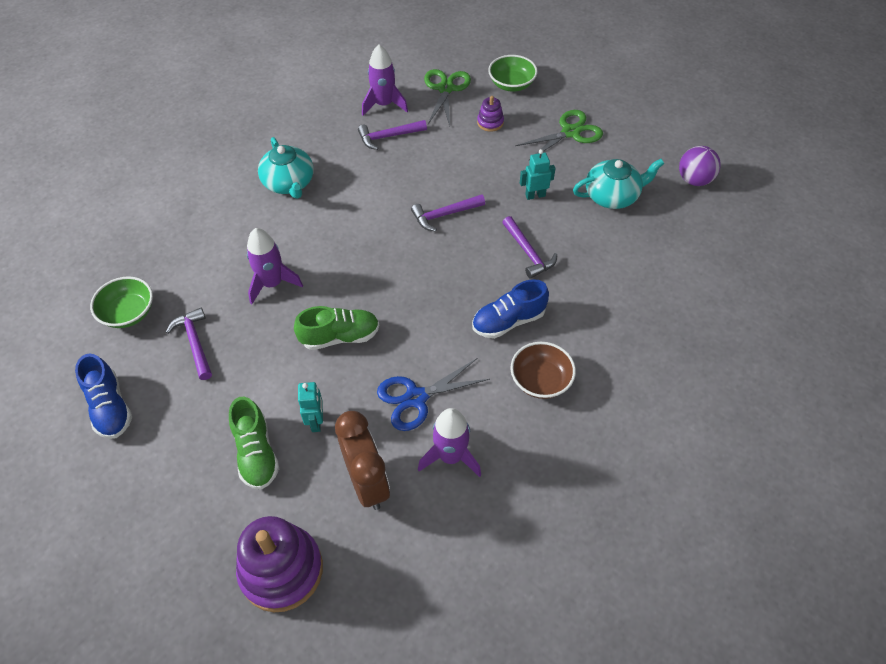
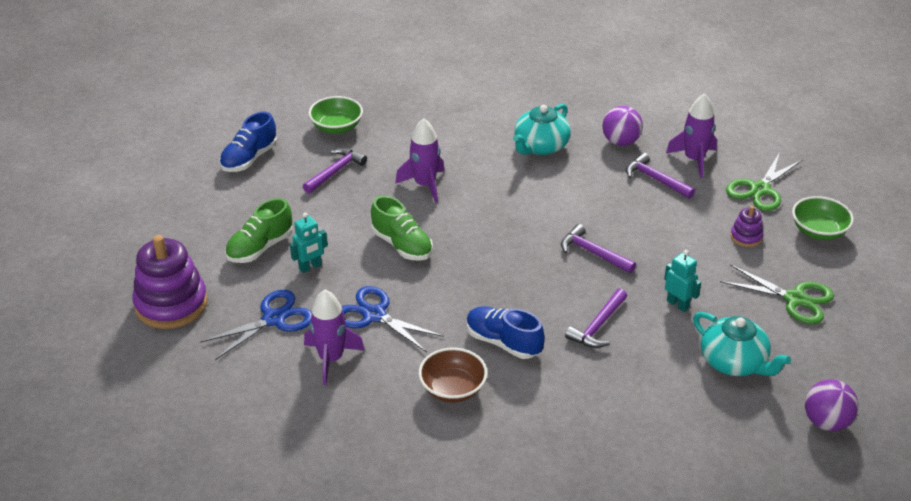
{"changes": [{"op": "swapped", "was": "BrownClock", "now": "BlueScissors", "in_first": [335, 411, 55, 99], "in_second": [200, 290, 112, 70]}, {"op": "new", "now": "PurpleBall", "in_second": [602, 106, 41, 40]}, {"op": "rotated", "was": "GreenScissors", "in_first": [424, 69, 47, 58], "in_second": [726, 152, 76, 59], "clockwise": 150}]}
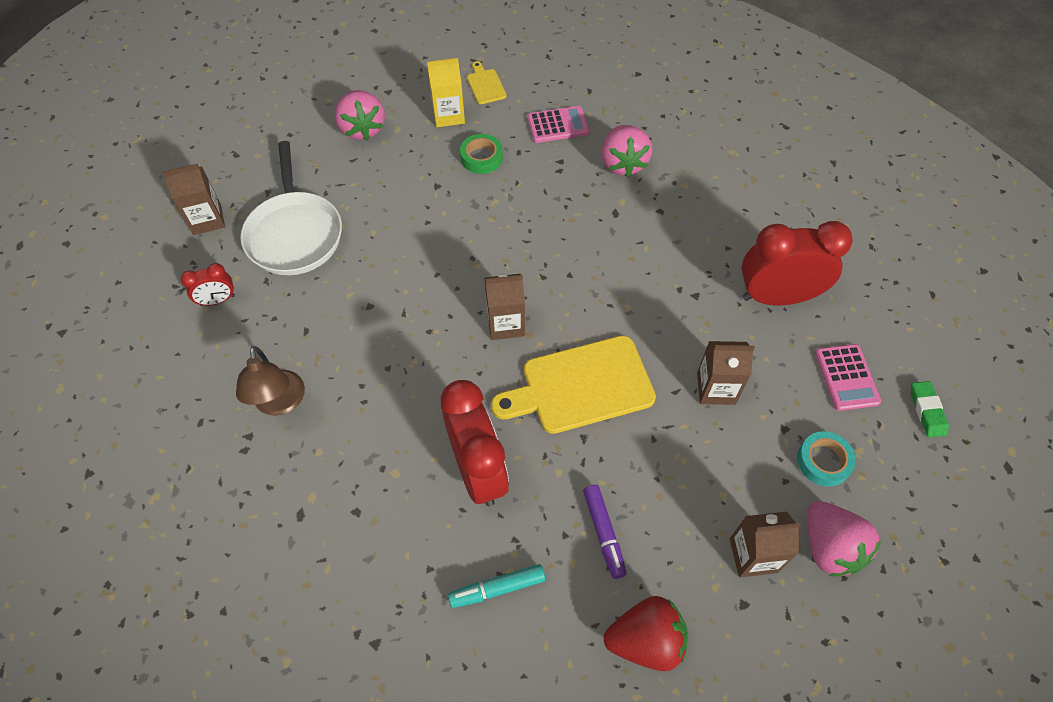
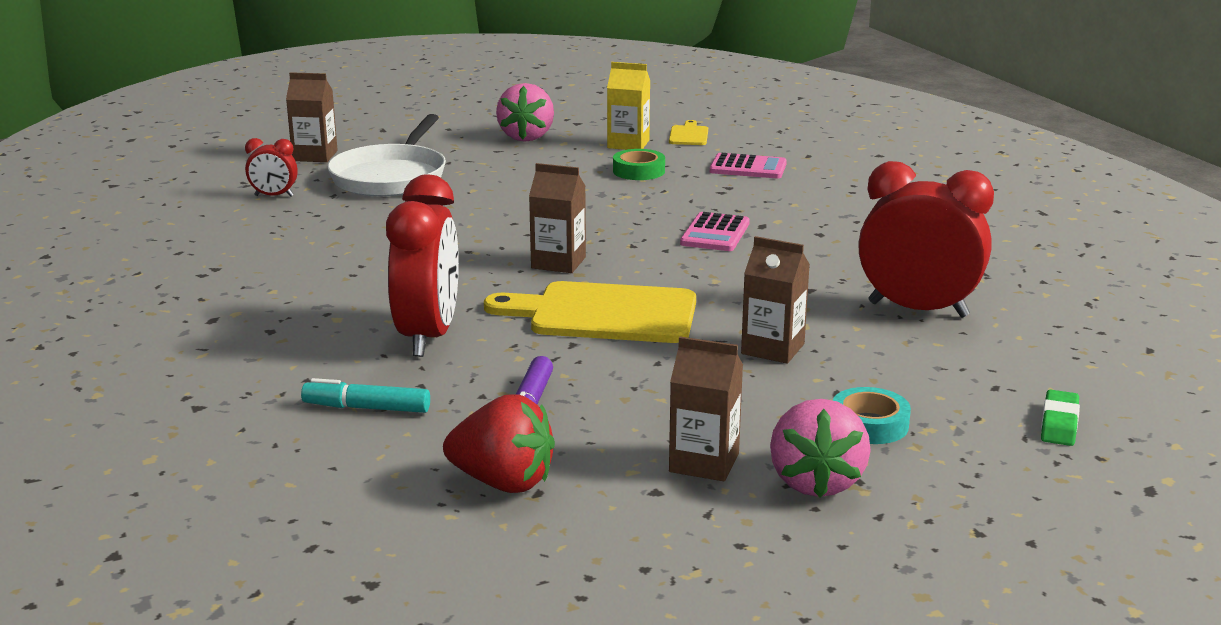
{"changes": [{"op": "shifted", "was": "PinkCalculator", "in_first": [815, 344, 66, 67], "in_second": [680, 212, 70, 39]}, {"op": "gone", "was": "BrownLamp", "in_first": [236, 346, 69, 70]}, {"op": "gone", "was": "PinkStrawberry", "in_first": [601, 125, 51, 53]}]}
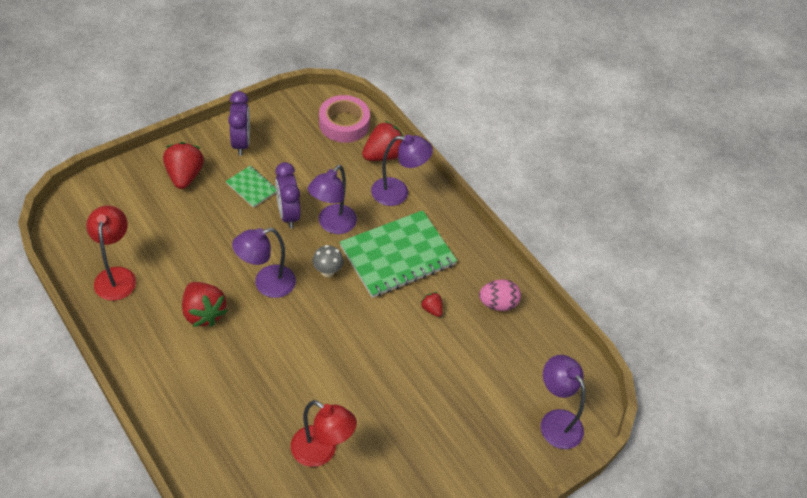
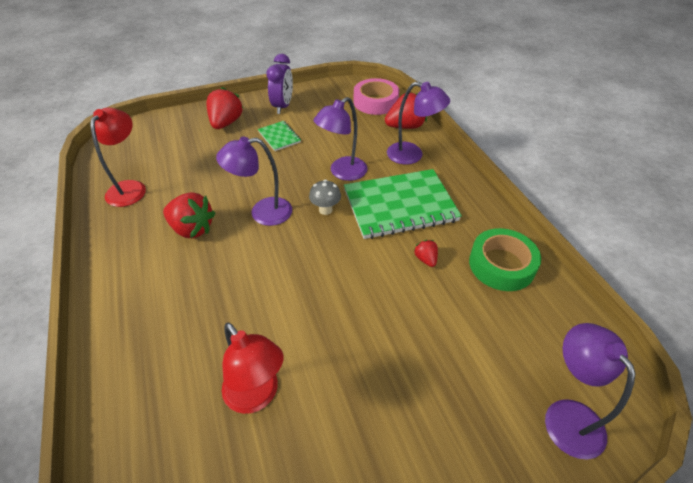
{"changes": [{"op": "rotated", "was": "RedStrawberry", "in_first": [182, 282, 45, 45], "in_second": [163, 192, 52, 46], "clockwise": -45}, {"op": "swapped", "was": "PinkEgg", "now": "GreenTape", "in_first": [479, 279, 42, 32], "in_second": [469, 228, 72, 63]}, {"op": "gone", "was": "PurpleClock", "in_first": [275, 162, 26, 67]}]}
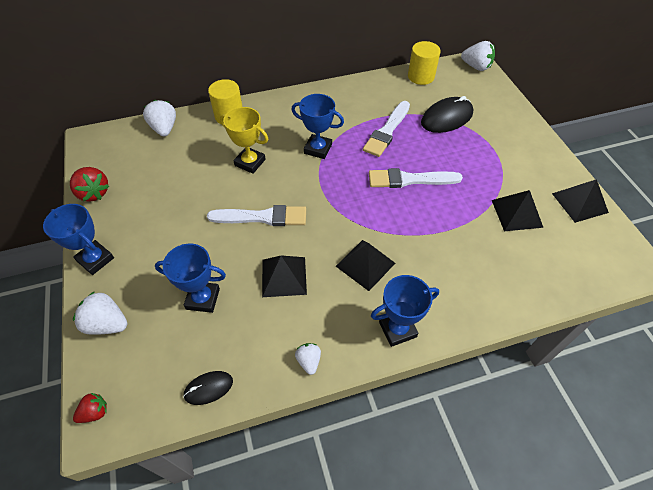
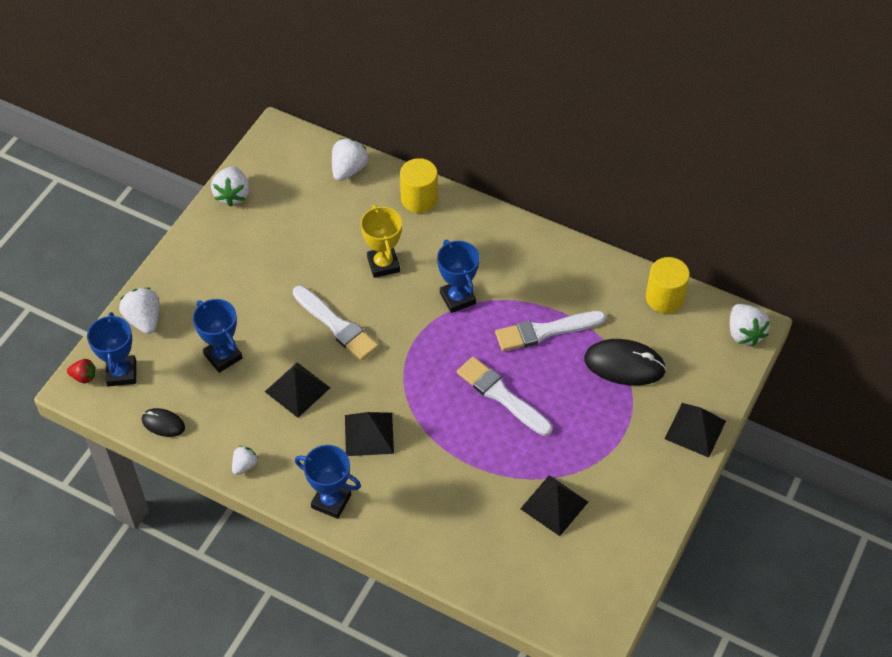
{"changes": [{"op": "shifted", "was": "BlueTrophy", "in_first": [43, 204, 71, 71], "in_second": [87, 312, 49, 75]}, {"op": "repainted", "was": "RedStrawberry", "now": "WhiteStrawberry", "in_first": [70, 167, 39, 35], "in_second": [211, 166, 39, 40]}, {"op": "shifted", "was": "BlackPyramid", "in_first": [552, 179, 57, 44], "in_second": [665, 403, 61, 55]}]}
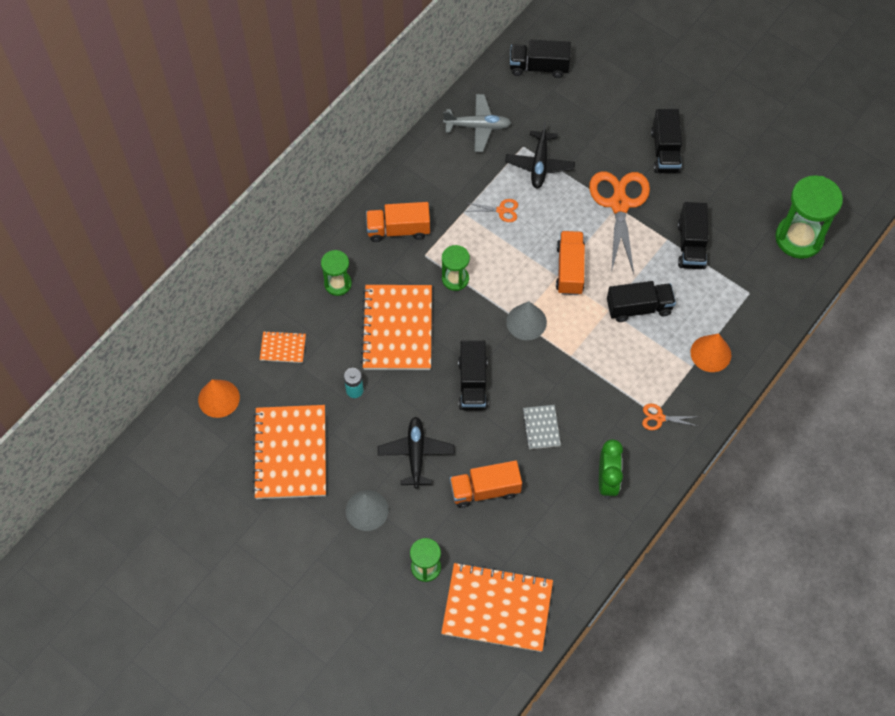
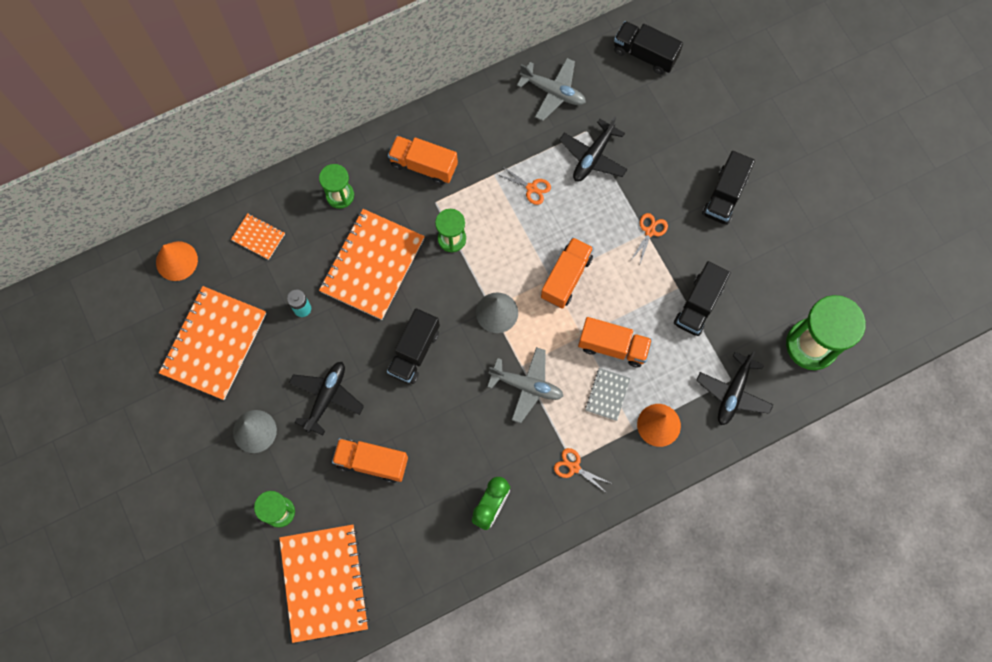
{"changes": [{"op": "rotated", "was": "OrangeNotebook", "in_first": [441, 563, 112, 89], "in_second": [279, 525, 91, 118], "clockwise": 45}, {"op": "new", "now": "GreyPlane", "in_second": [487, 347, 76, 76]}, {"op": "repainted", "was": "BlackTruck", "now": "OrangeTruck", "in_first": [607, 281, 69, 41], "in_second": [578, 317, 74, 50]}, {"op": "shifted", "was": "GreyNotebook", "in_first": [522, 405, 39, 44], "in_second": [585, 368, 46, 53]}, {"op": "scaled", "was": "OrangeScissors", "in_first": [589, 171, 61, 103], "in_second": [630, 213, 38, 50], "ratio": 0.44}, {"op": "new", "now": "BlackPlane", "in_second": [696, 351, 77, 74]}]}
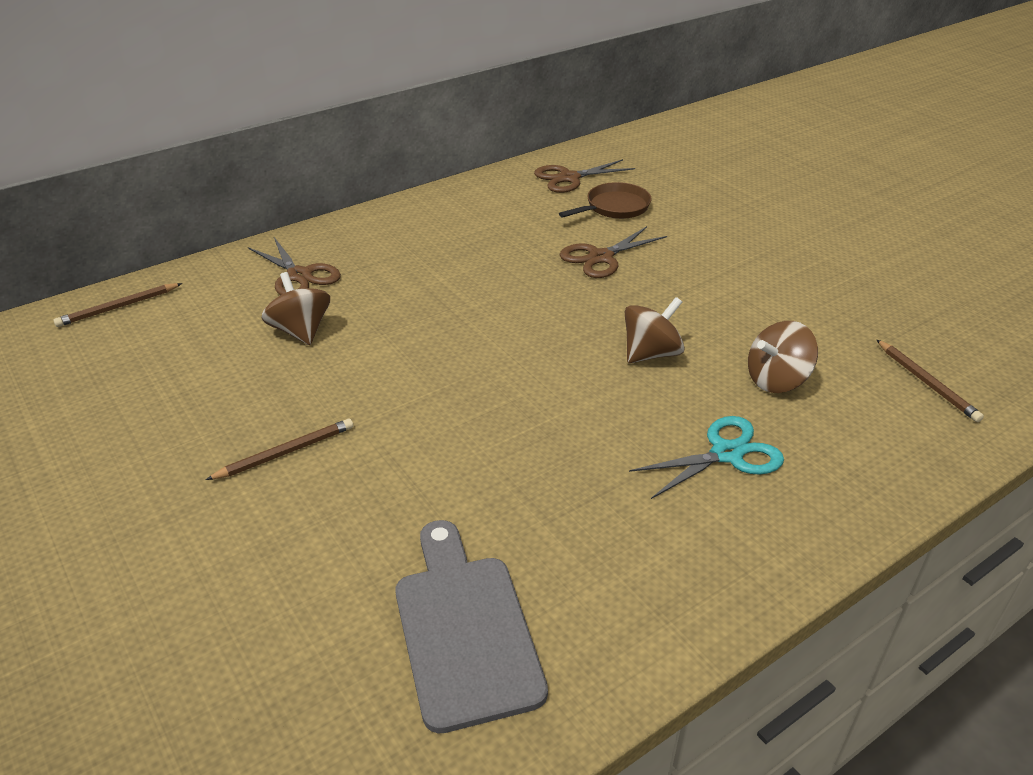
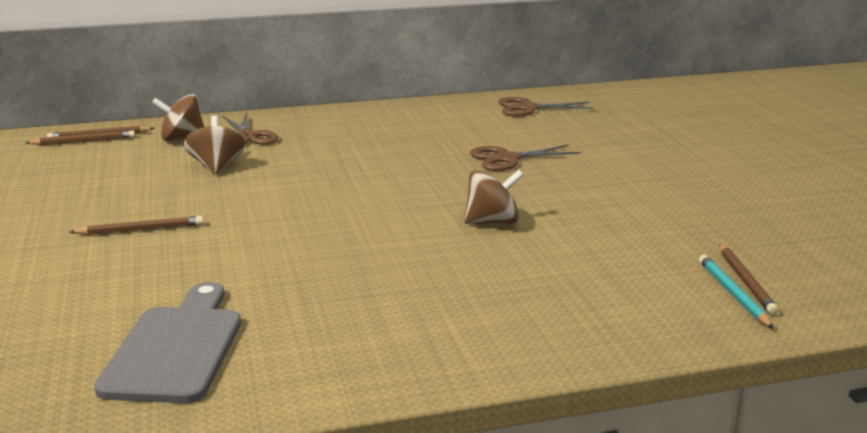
{"changes": [{"op": "new", "now": "BrownPencil", "in_second": [25, 130, 110, 15]}, {"op": "shifted", "was": "BrownSpinningTop", "in_first": [748, 321, 70, 72], "in_second": [152, 94, 52, 47]}, {"op": "new", "now": "TurquoisePencil", "in_second": [699, 254, 75, 75]}, {"op": "gone", "was": "BrownPan", "in_first": [559, 182, 93, 37]}, {"op": "gone", "was": "TurquoiseScissors", "in_first": [629, 416, 155, 83]}]}
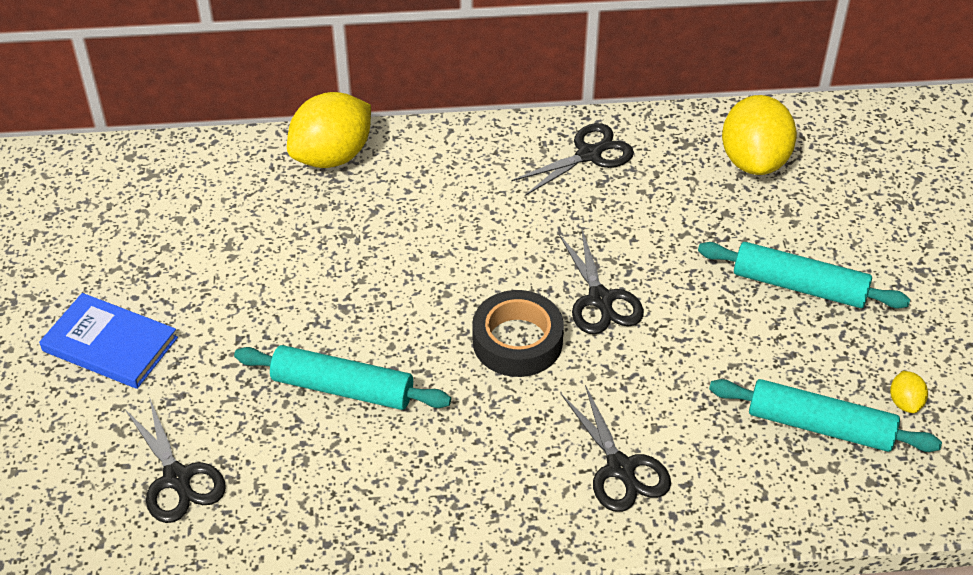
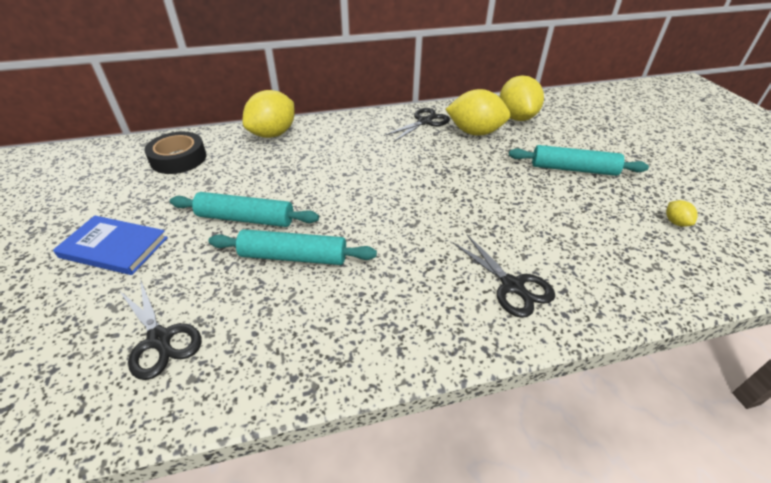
{"changes": [{"op": "shifted", "was": "BlackTape", "in_first": [472, 290, 92, 87], "in_second": [144, 132, 63, 42]}, {"op": "shifted", "was": "TurquoiseRollingPin", "in_first": [709, 379, 233, 73], "in_second": [170, 192, 149, 35]}, {"op": "new", "now": "YellowLemon", "in_second": [446, 89, 64, 47]}, {"op": "gone", "was": "BlackScissors", "in_first": [559, 230, 85, 104]}]}
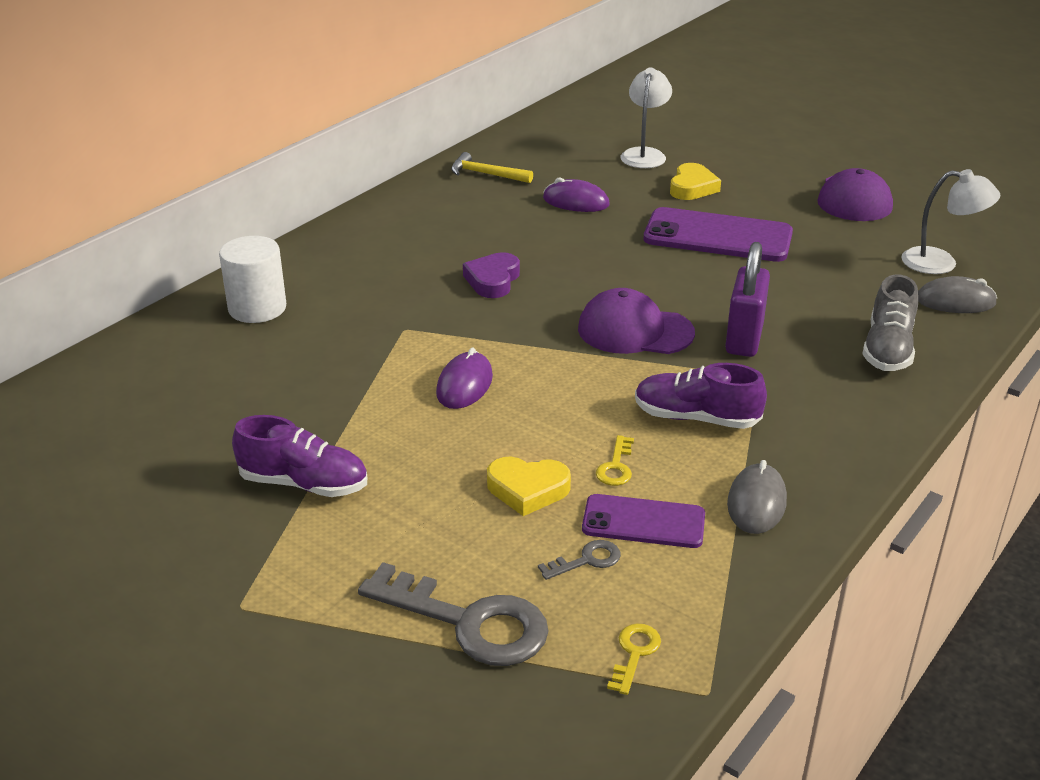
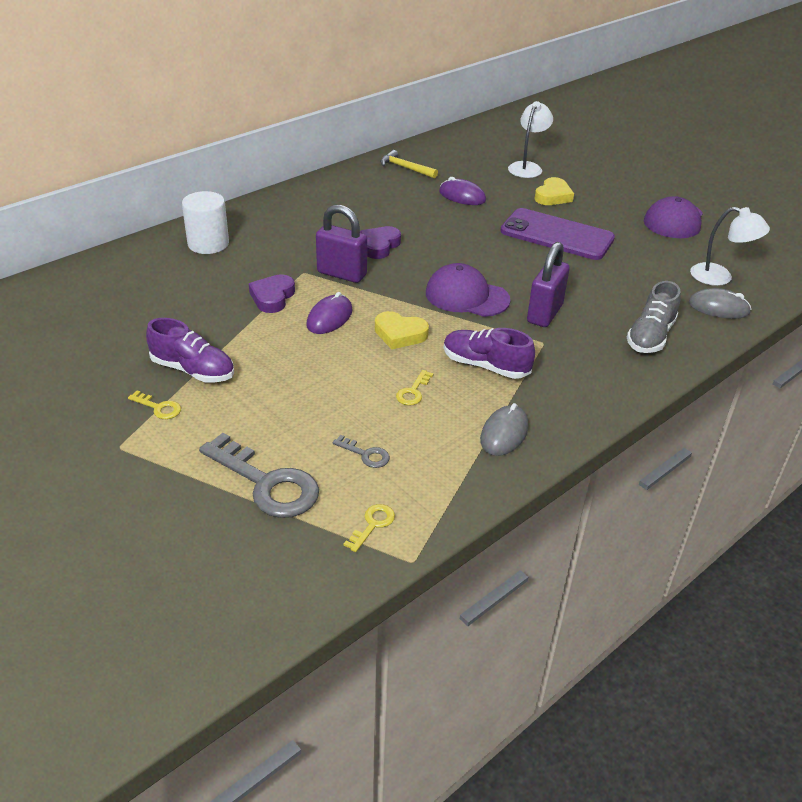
{"changes": [{"op": "new", "now": "YellowKey", "in_second": [128, 390, 53, 29]}, {"op": "new", "now": "PurpleHeart", "in_second": [249, 274, 46, 39]}, {"op": "new", "now": "PurplePadlock", "in_second": [316, 205, 51, 78]}, {"op": "rotated", "was": "GreyKey", "in_first": [538, 540, 83, 40], "in_second": [333, 435, 57, 33], "clockwise": 45}, {"op": "shifted", "was": "YellowHeart", "in_first": [487, 456, 84, 60], "in_second": [375, 311, 54, 38]}, {"op": "gone", "was": "PurplePhone", "in_first": [582, 494, 123, 54]}]}
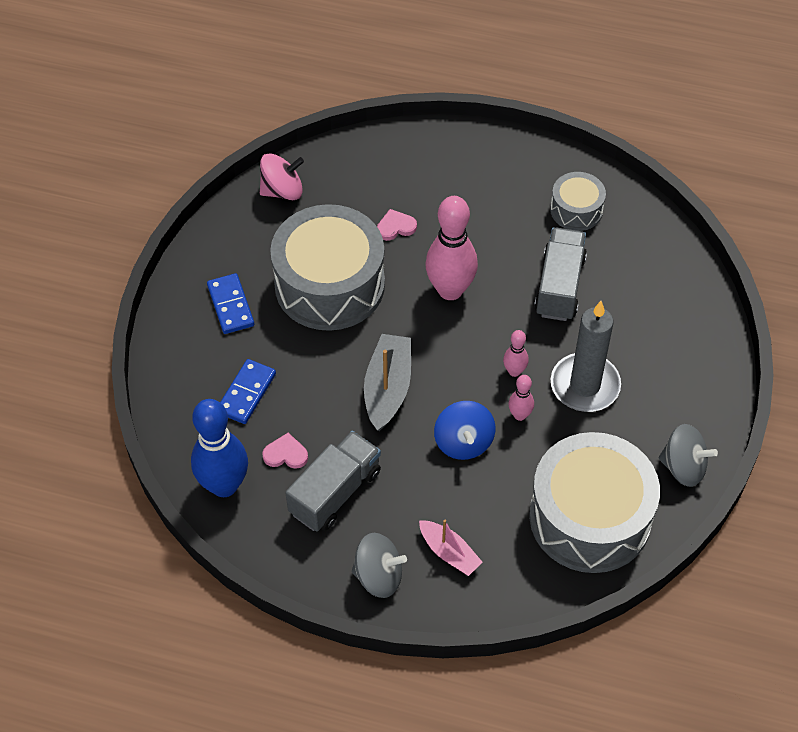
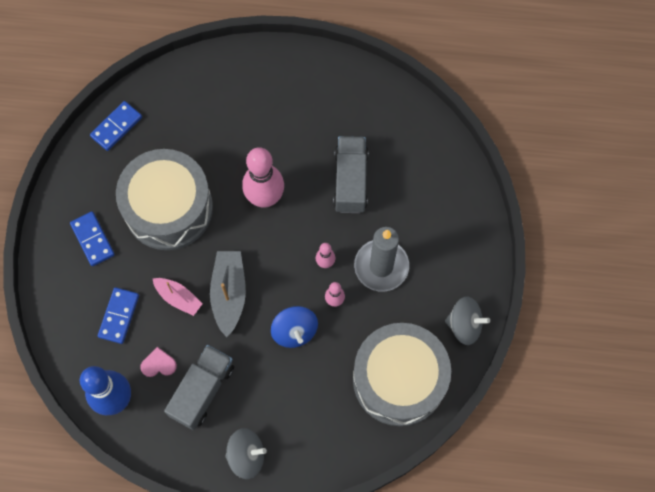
{"changes": [{"op": "swapped", "was": "PinkSpinningTop", "now": "BlueDomino", "in_first": [260, 153, 44, 47], "in_second": [90, 101, 52, 50]}, {"op": "shifted", "was": "PinkBoat", "in_first": [419, 520, 63, 56], "in_second": [153, 278, 50, 38]}, {"op": "gone", "was": "PinkHeart", "in_first": [377, 209, 40, 32]}, {"op": "gone", "was": "GreyDrum", "in_first": [550, 172, 56, 59]}]}
